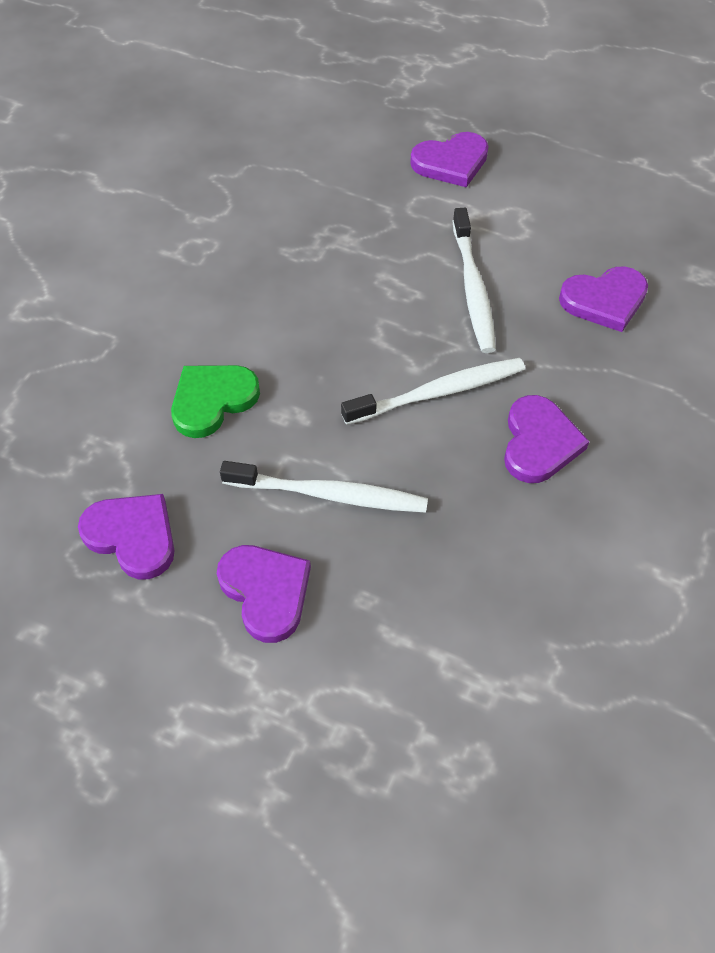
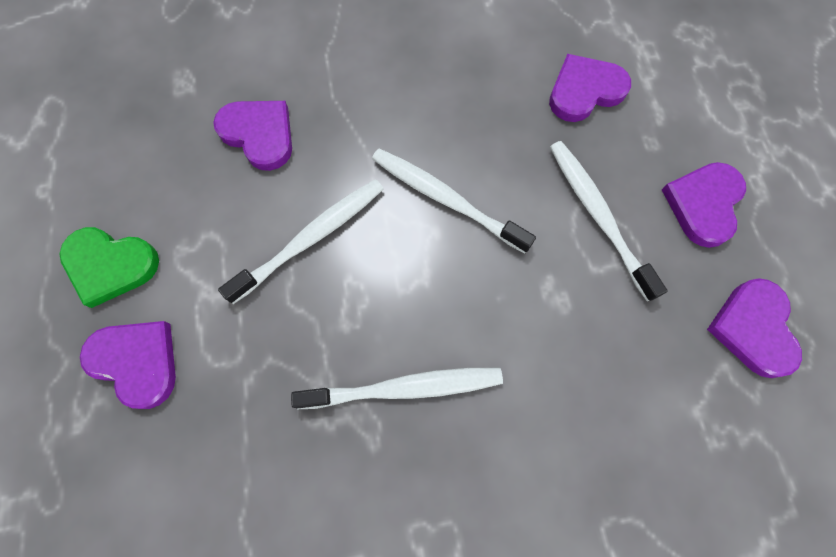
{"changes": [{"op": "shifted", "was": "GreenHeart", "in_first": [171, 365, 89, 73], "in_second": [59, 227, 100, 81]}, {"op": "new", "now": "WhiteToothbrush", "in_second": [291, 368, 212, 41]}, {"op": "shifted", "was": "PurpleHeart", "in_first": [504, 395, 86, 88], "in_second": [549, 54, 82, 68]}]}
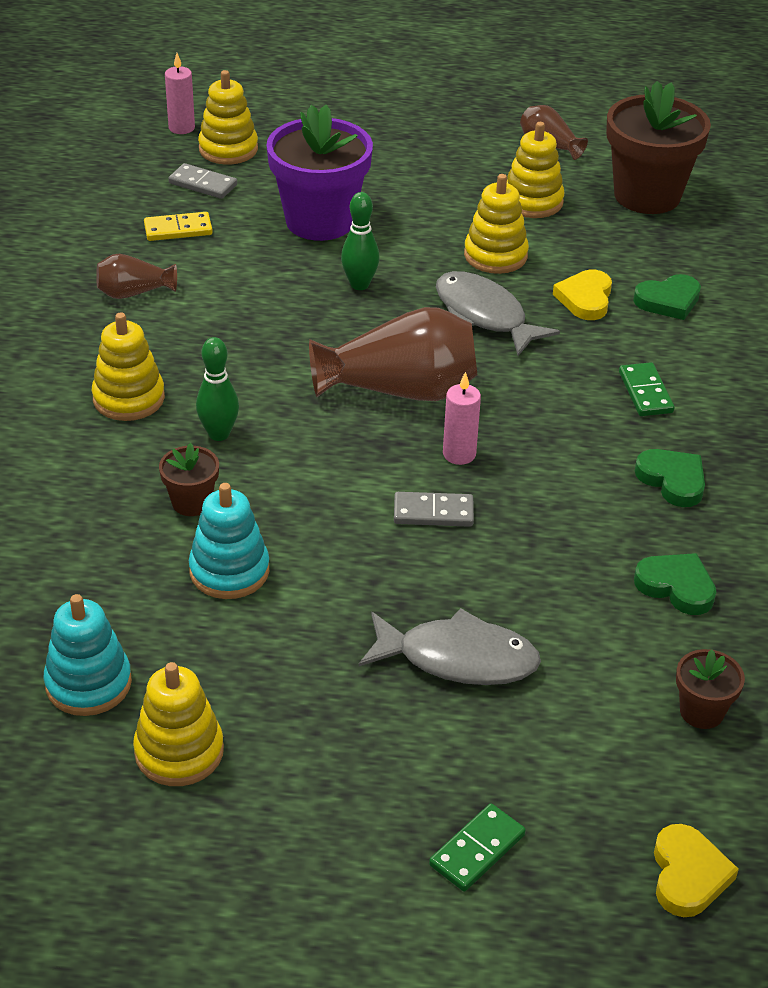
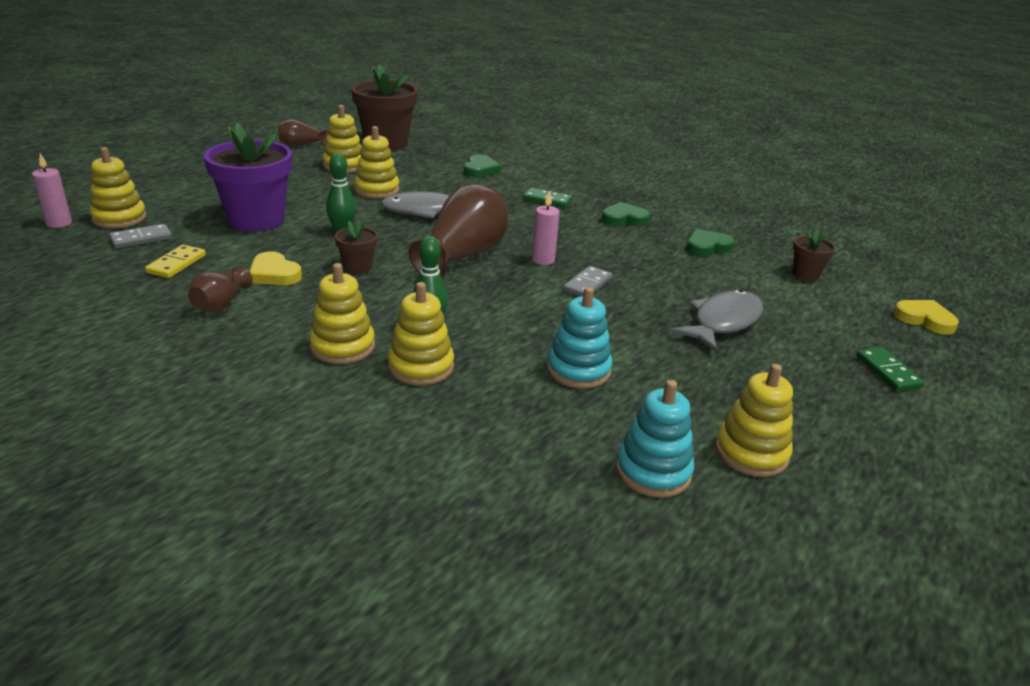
{"changes": [{"op": "shifted", "was": "YellowHeart", "in_first": [553, 270, 59, 50], "in_second": [250, 251, 52, 34]}, {"op": "shifted", "was": "BrownFlowerPot", "in_first": [159, 443, 60, 73], "in_second": [335, 220, 43, 54]}, {"op": "new", "now": "YellowStackingToy", "in_second": [388, 282, 66, 103]}]}
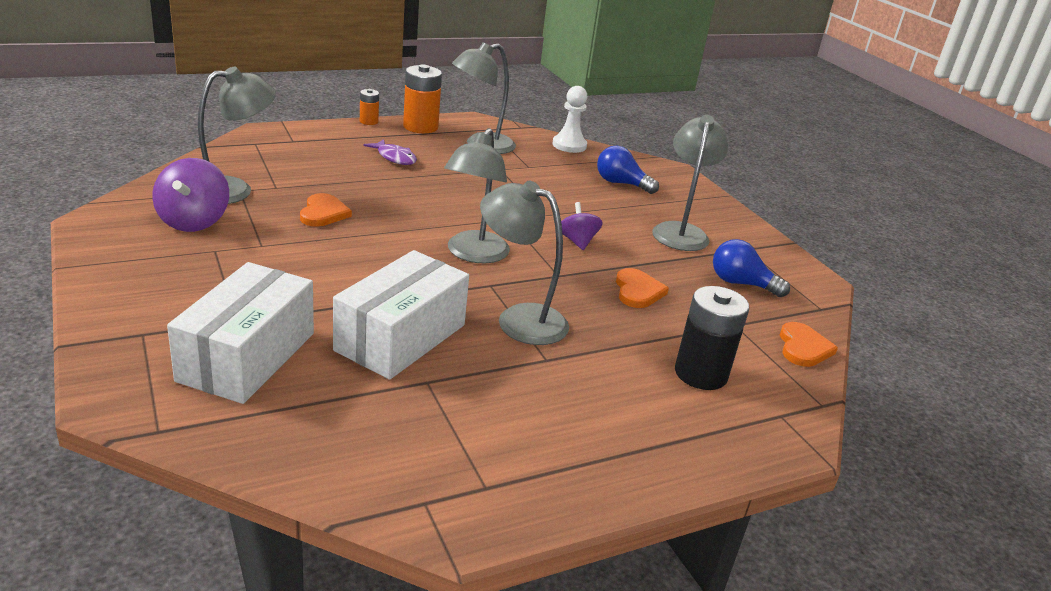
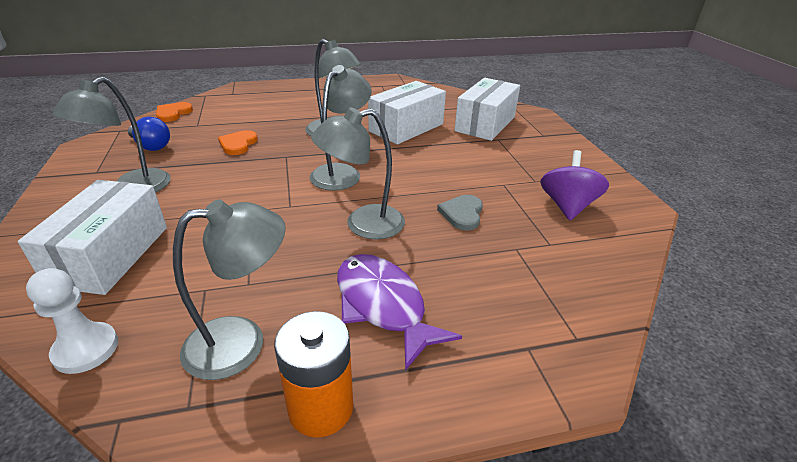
{"changes": [{"op": "swapped", "was": "BlueLightBulb", "now": "WhiteBox", "in_first": [597, 146, 62, 48], "in_second": [18, 180, 149, 115]}, {"op": "shifted", "was": "GreyLamp", "in_first": [198, 67, 78, 137], "in_second": [311, 107, 94, 132]}, {"op": "scaled", "was": "PurpleFish", "in_first": [364, 139, 53, 26], "in_second": [337, 254, 125, 117], "ratio": 1.77}, {"op": "repainted", "was": "OrangeHeart", "now": "GreyHeart", "in_first": [300, 193, 52, 34], "in_second": [437, 195, 46, 36]}, {"op": "gone", "was": "OrangeBattery", "in_first": [360, 89, 19, 36]}, {"op": "gone", "was": "PurpleSpinningTop", "in_first": [561, 202, 42, 48]}, {"op": "gone", "was": "BlackBattery", "in_first": [675, 286, 74, 104]}]}
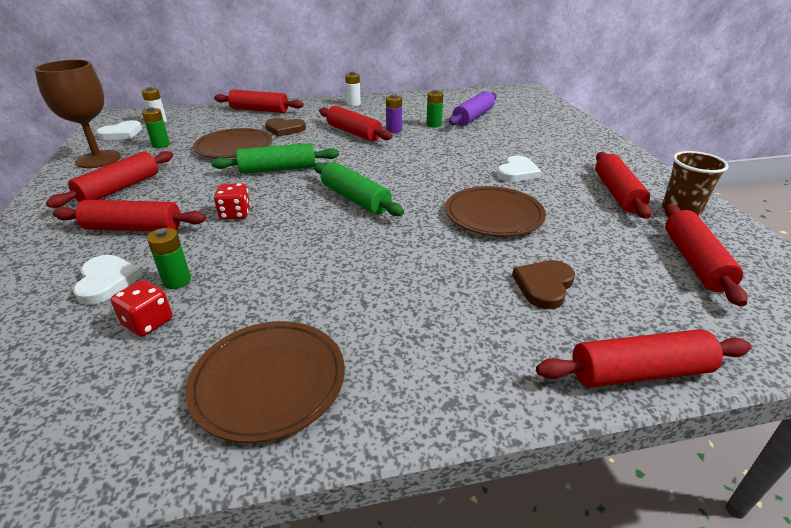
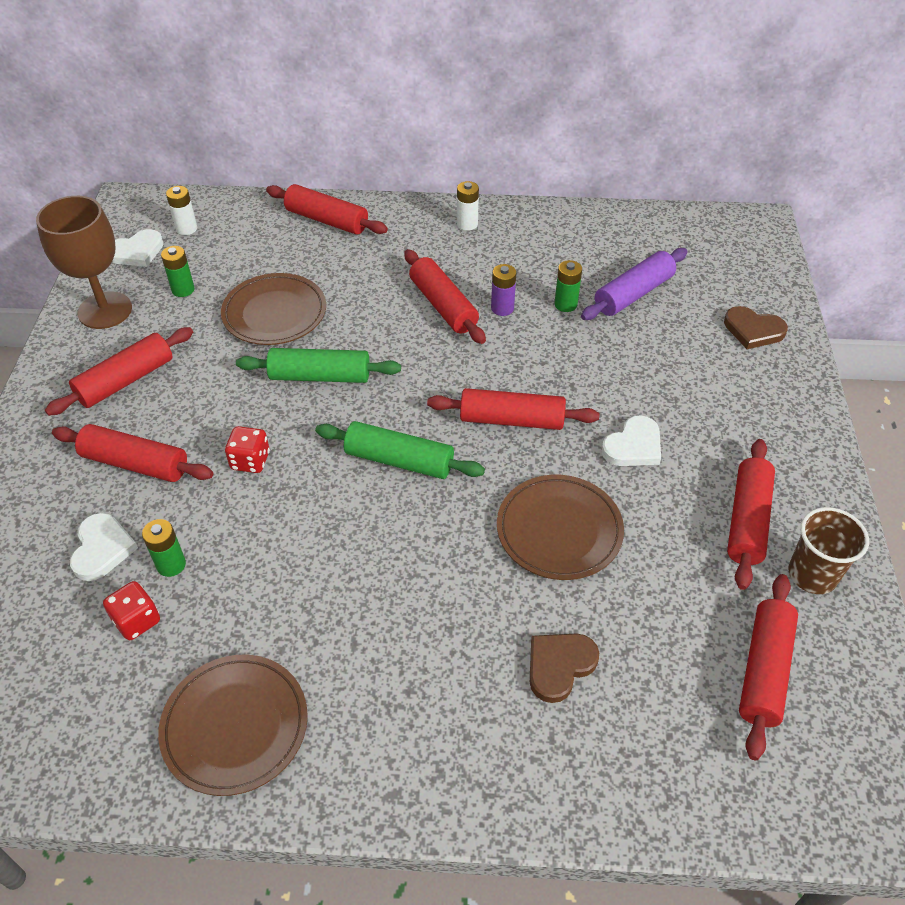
{"changes": [{"op": "rotated", "was": "GreenRollingPin", "in_first": [313, 162, 91, 54], "in_second": [315, 421, 170, 58], "clockwise": -45}, {"op": "shifted", "was": "RedRollingPin", "in_first": [536, 329, 216, 59], "in_second": [427, 388, 173, 42]}, {"op": "shifted", "was": "BrownHeart", "in_first": [265, 118, 41, 19], "in_second": [724, 306, 64, 43]}]}
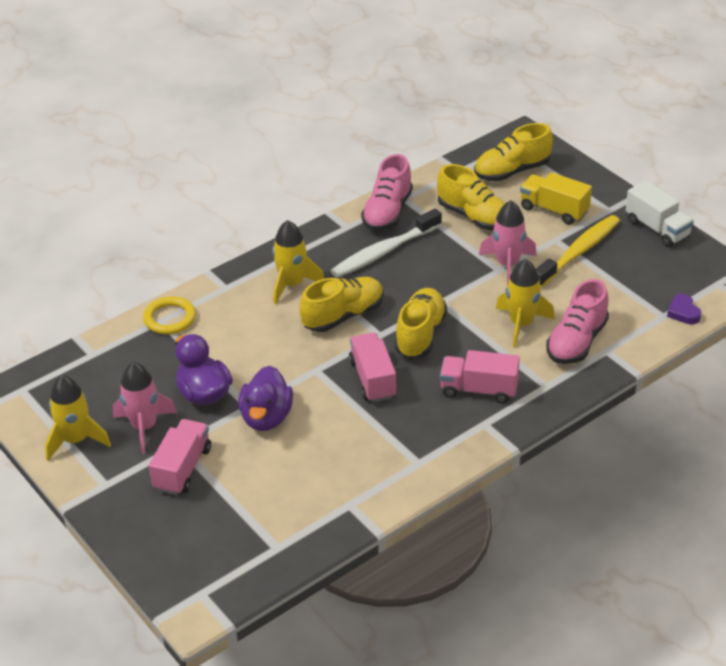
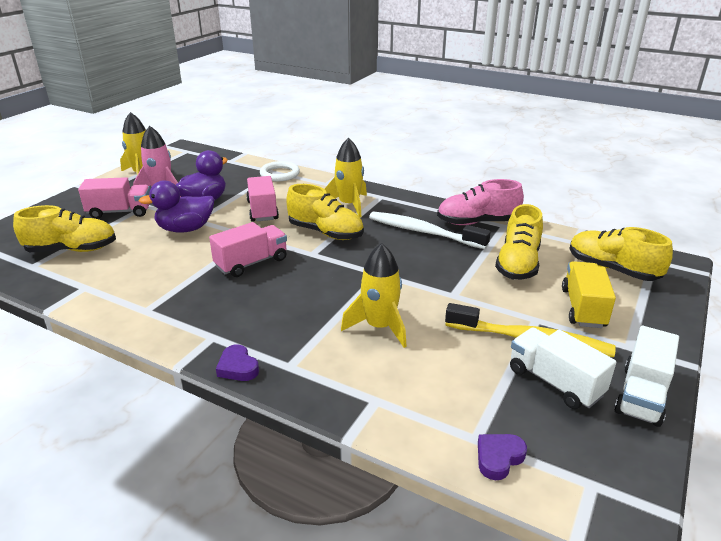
{"changes": [{"op": "shifted", "was": "YellowShoe", "in_first": [395, 288, 52, 71], "in_second": [13, 205, 103, 47]}, {"op": "new", "now": "PurpleHeart", "in_second": [216, 344, 43, 37]}, {"op": "shifted", "was": "PinkTruck", "in_first": [440, 350, 80, 54], "in_second": [246, 176, 33, 46]}, {"op": "repainted", "was": "YellowRing", "now": "WhiteRing", "in_first": [143, 296, 53, 38], "in_second": [260, 161, 40, 20]}, {"op": "new", "now": "WhiteTruck", "in_second": [510, 328, 107, 81]}, {"op": "gone", "was": "PinkRocket", "in_first": [479, 200, 58, 86]}, {"op": "gone", "was": "PinkShoe", "in_first": [546, 279, 63, 85]}]}
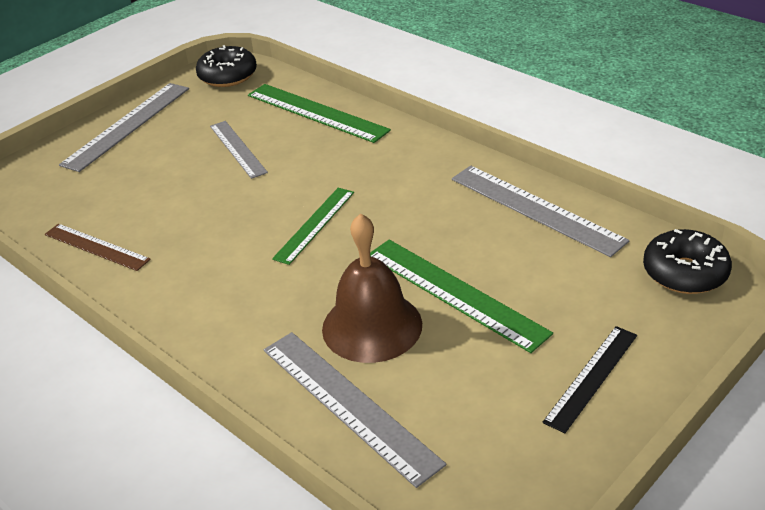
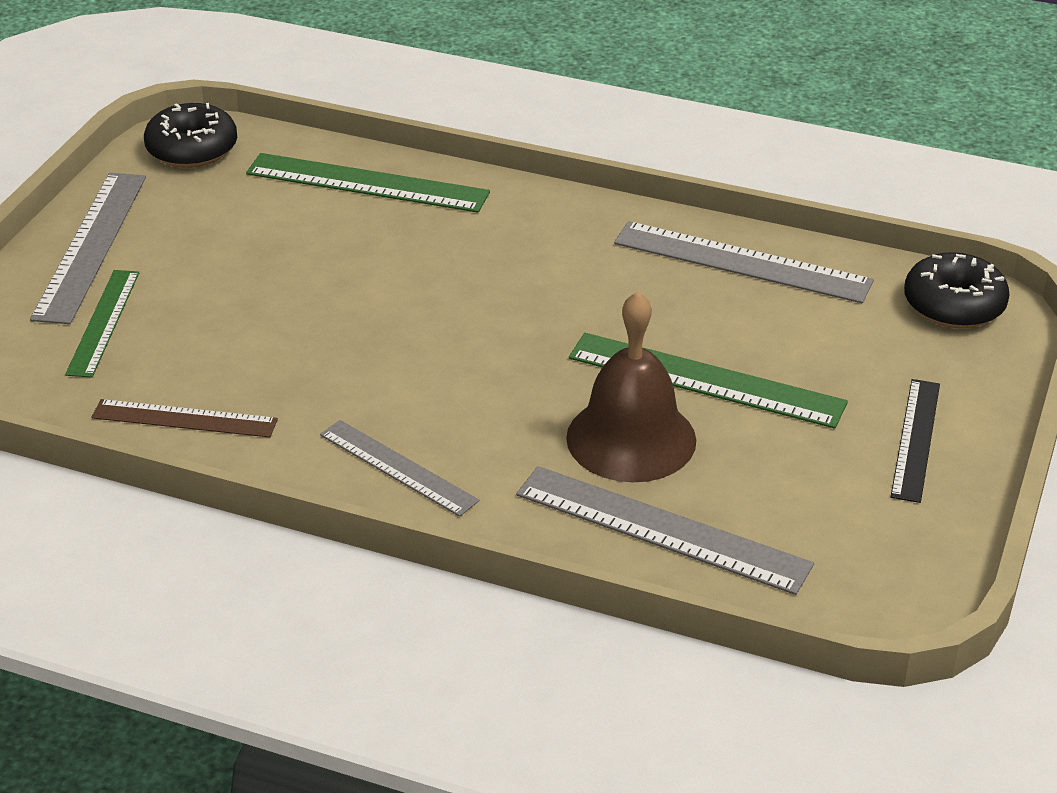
{"changes": [{"op": "shifted", "was": "GreenRuler", "in_first": [272, 188, 82, 77], "in_second": [65, 270, 74, 108]}, {"op": "shifted", "was": "GreyRuler", "in_first": [210, 121, 58, 58], "in_second": [320, 420, 159, 97]}]}
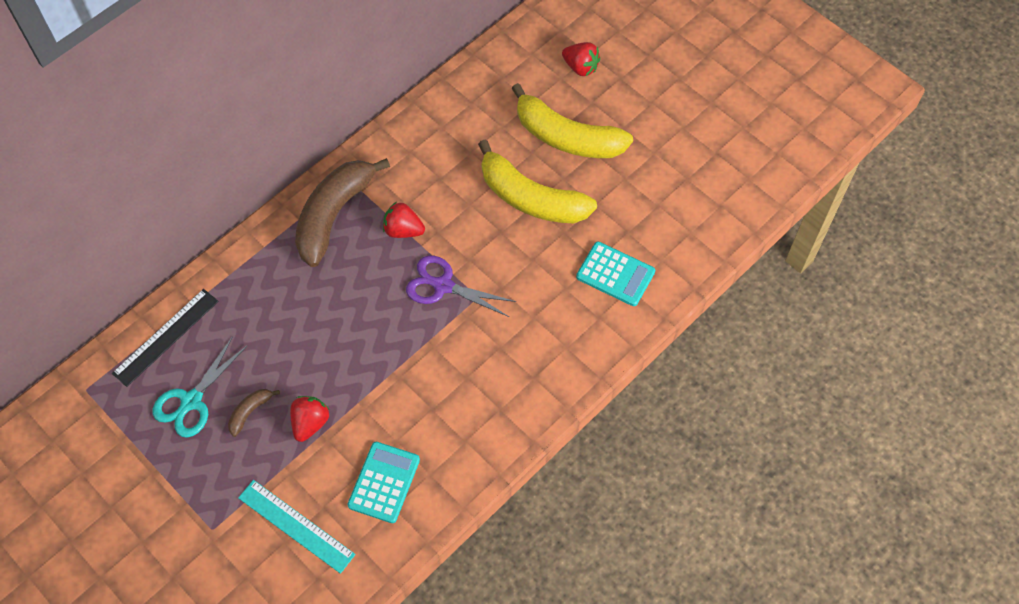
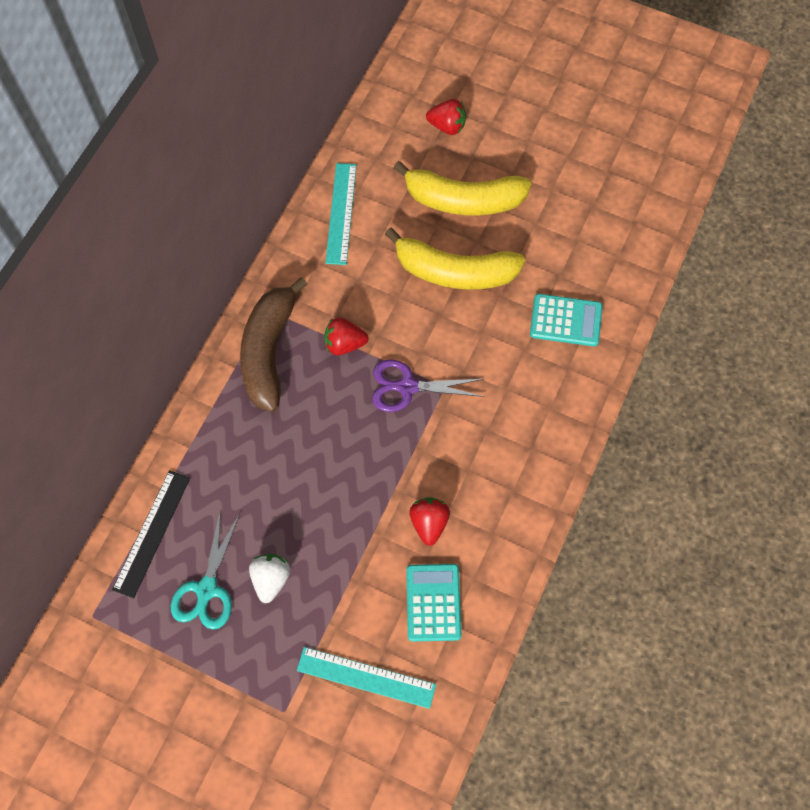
{"changes": [{"op": "swapped", "was": "BrownBanana", "now": "WhiteStrawberry", "in_first": [228, 389, 52, 48], "in_second": [249, 554, 41, 49]}, {"op": "new", "now": "TurquoiseRuler", "in_second": [325, 163, 32, 102]}, {"op": "shifted", "was": "RedStrawberry", "in_first": [290, 396, 40, 46], "in_second": [409, 497, 41, 49]}]}
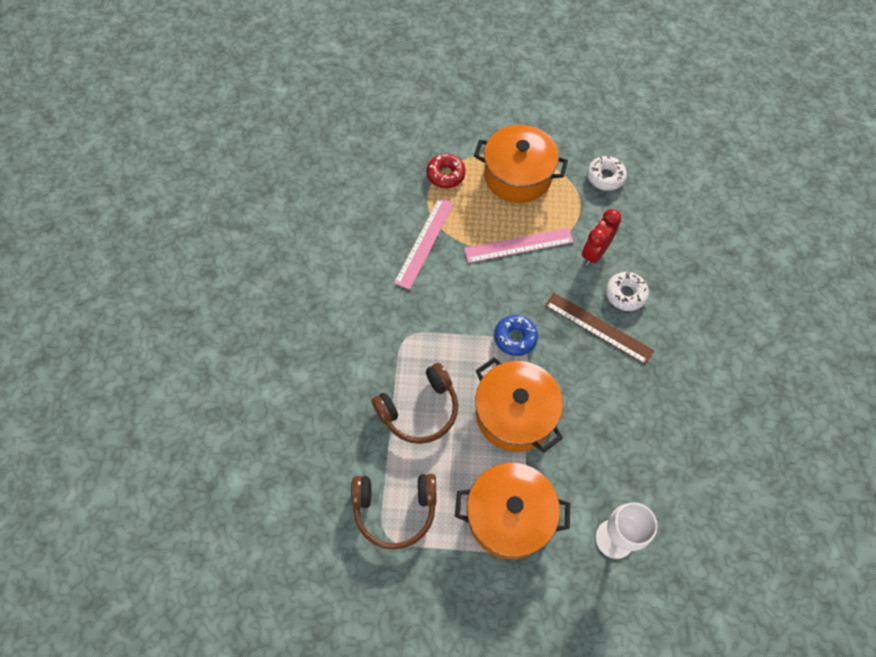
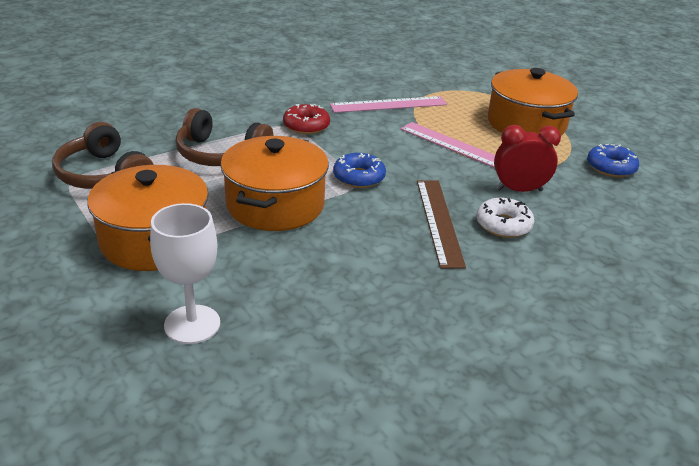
{"changes": [{"op": "shifted", "was": "RedDonut", "in_first": [426, 154, 40, 34], "in_second": [283, 104, 47, 30]}, {"op": "repainted", "was": "WhiteDonut", "now": "BlueDonut", "in_first": [587, 156, 40, 35], "in_second": [587, 144, 52, 33]}]}
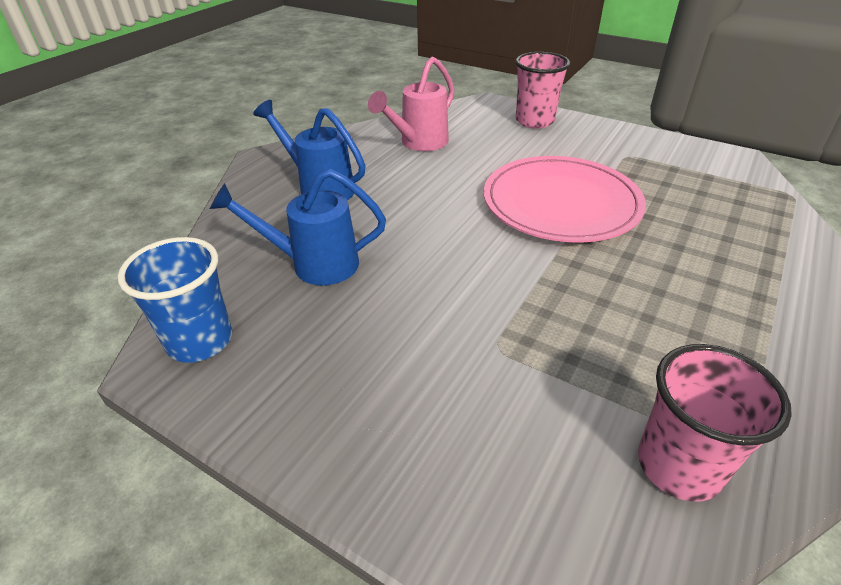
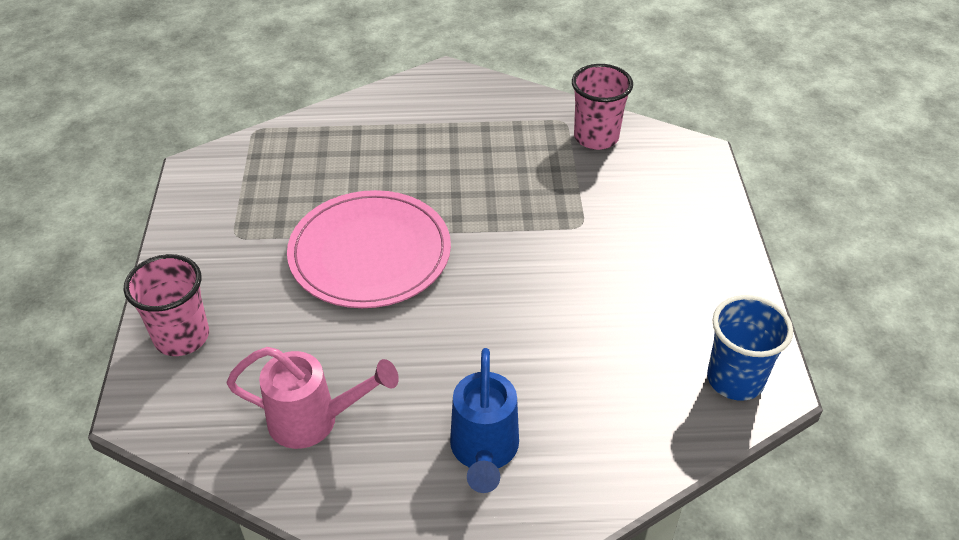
{"changes": [{"op": "gone", "was": "BlueWateringCan", "in_first": [210, 169, 176, 117]}]}
